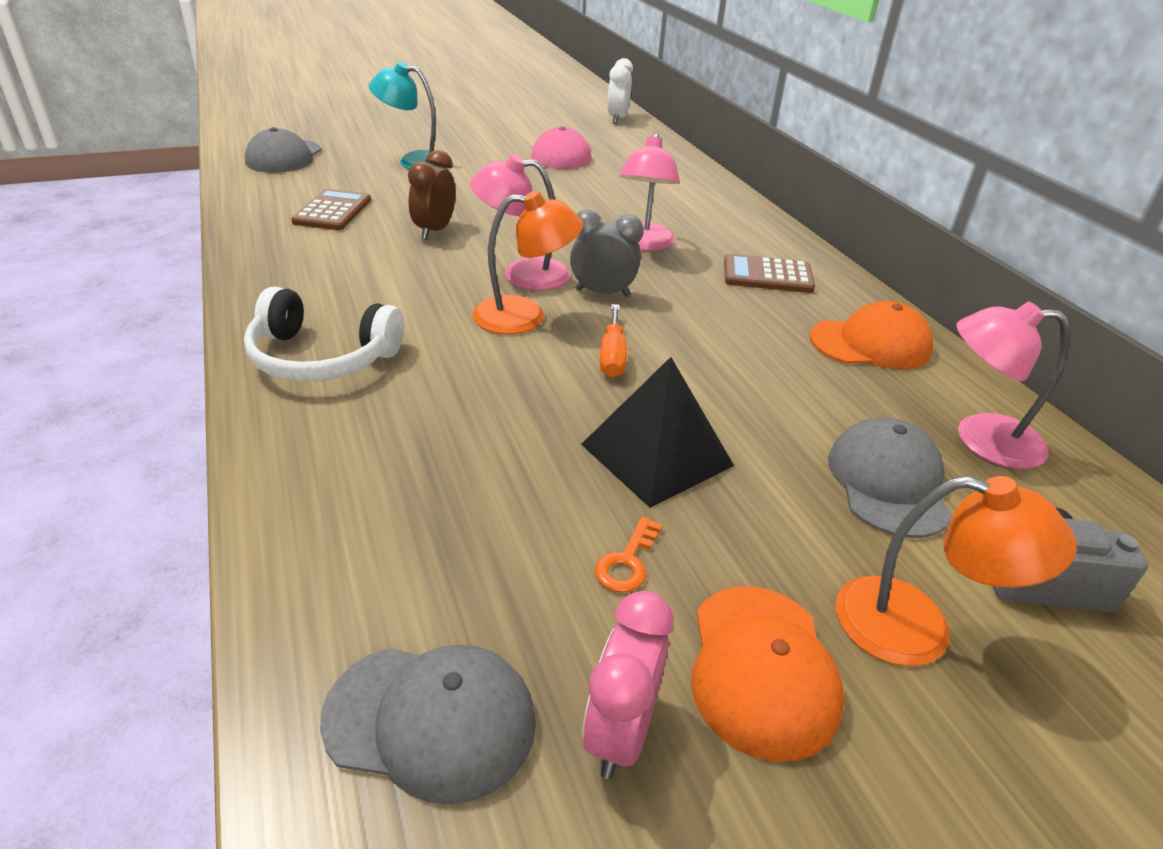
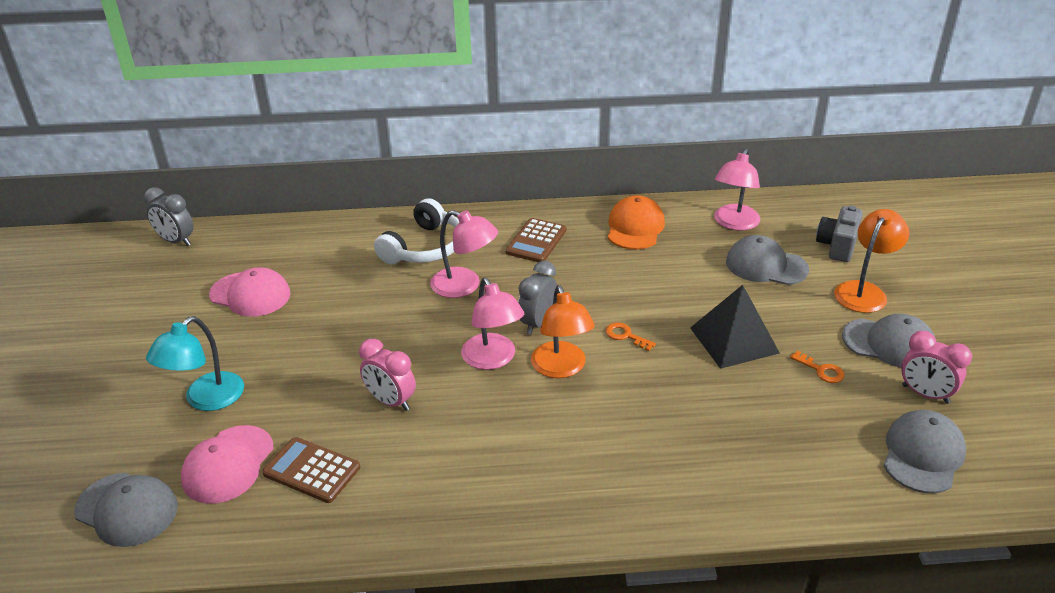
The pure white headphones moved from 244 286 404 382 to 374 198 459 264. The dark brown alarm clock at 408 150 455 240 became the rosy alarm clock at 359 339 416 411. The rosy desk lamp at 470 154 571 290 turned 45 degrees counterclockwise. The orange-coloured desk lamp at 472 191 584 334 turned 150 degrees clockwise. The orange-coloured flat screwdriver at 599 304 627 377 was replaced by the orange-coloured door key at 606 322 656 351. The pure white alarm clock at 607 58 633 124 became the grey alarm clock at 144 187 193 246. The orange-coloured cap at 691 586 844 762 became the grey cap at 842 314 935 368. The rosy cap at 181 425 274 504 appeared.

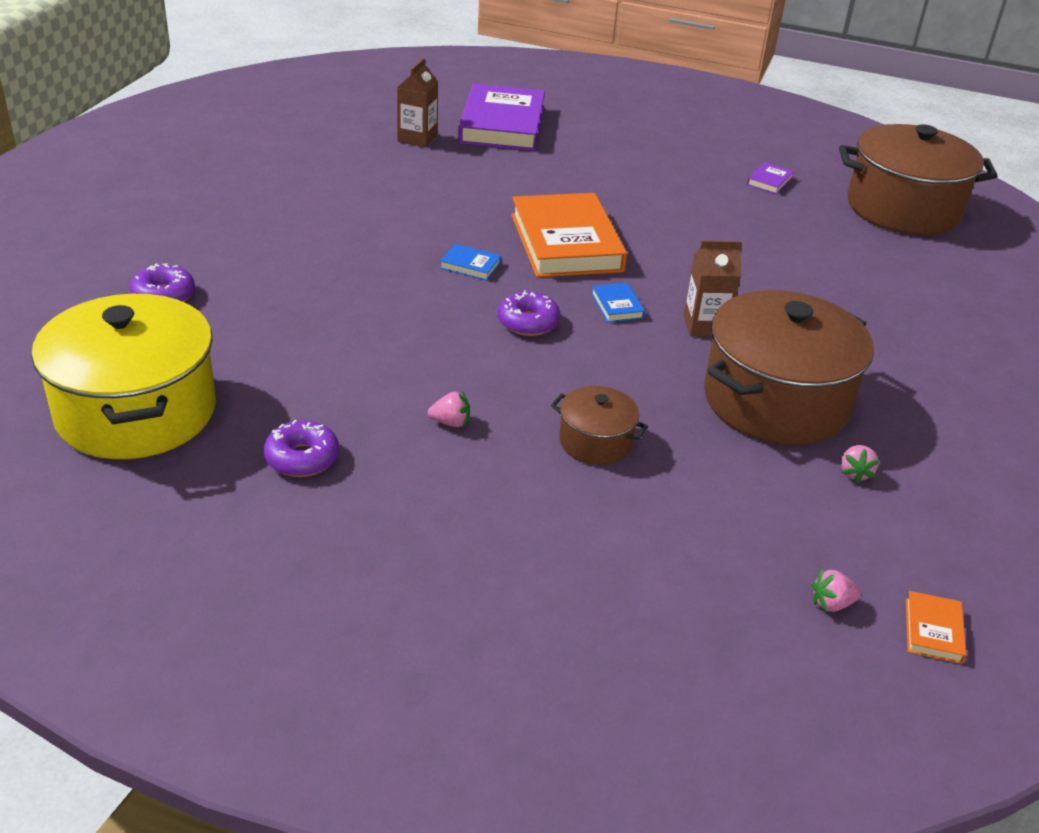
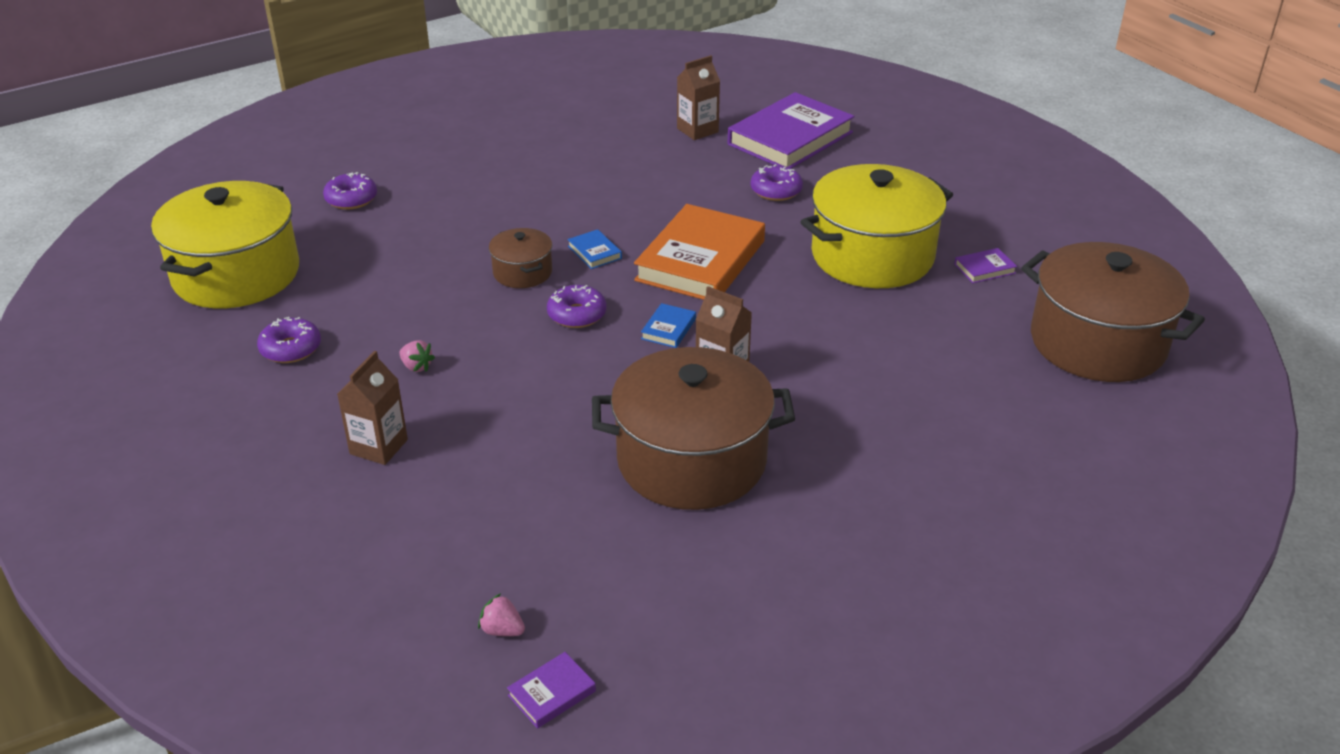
The dark brown pot moved from 551 386 648 465 to 489 228 552 288. The rosy toy strawberry at 841 445 880 483 disappeared. The orange-coloured hardcover at 906 591 967 664 became the purple hardcover at 507 652 596 729. The dark brown milk carton at 337 351 408 465 appeared. The purple doughnut at 750 164 803 201 appeared. The yellow pot at 800 164 953 288 appeared.

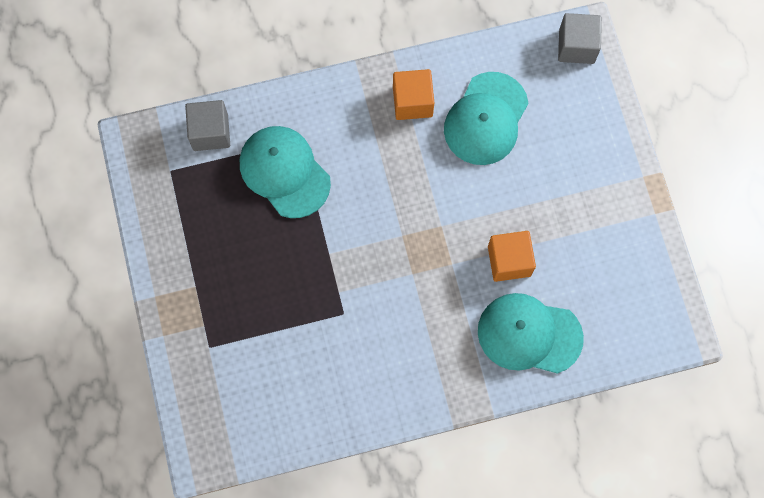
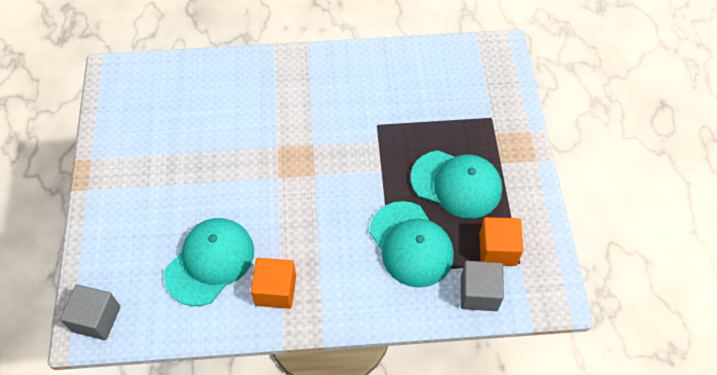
The turquoise cap moved from 478 293 584 374 to 410 150 502 218. The orange-coloured solid cube moved from 488 231 536 282 to 479 217 523 266.

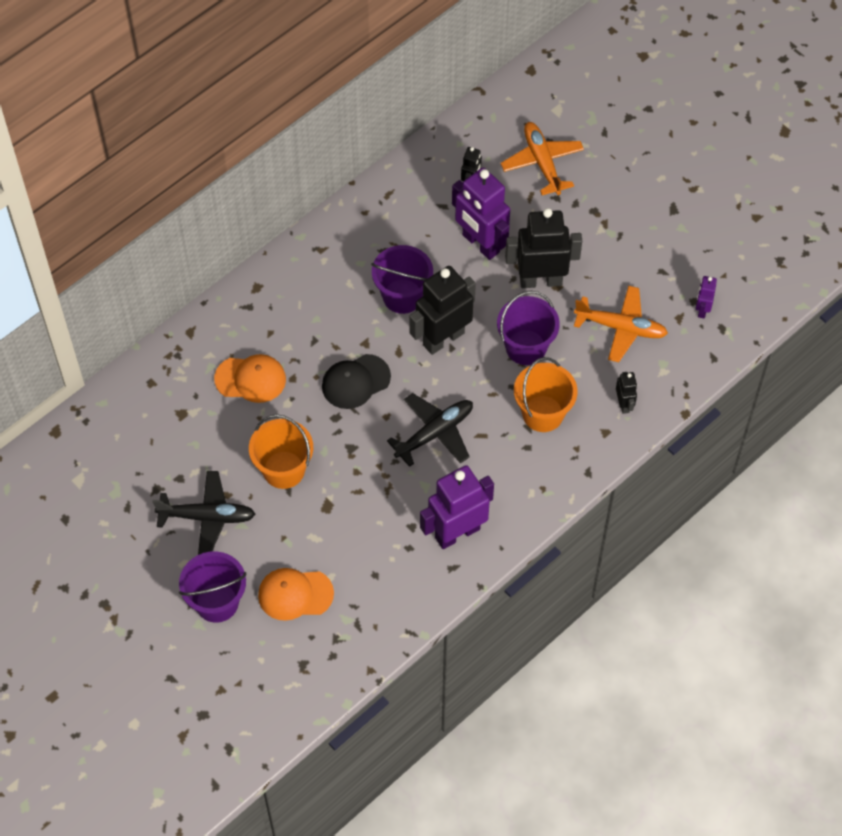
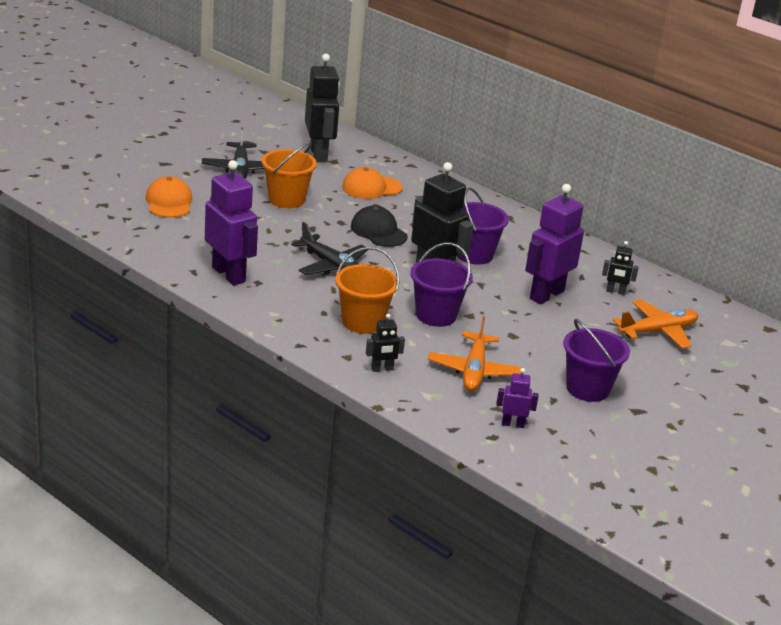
The purple sand bucket moved from 179 551 246 623 to 563 319 630 402. The orange-coloured cap at 214 354 286 403 turned 75 degrees clockwise. The ebony robot figure moved from 505 208 582 288 to 305 54 340 162.

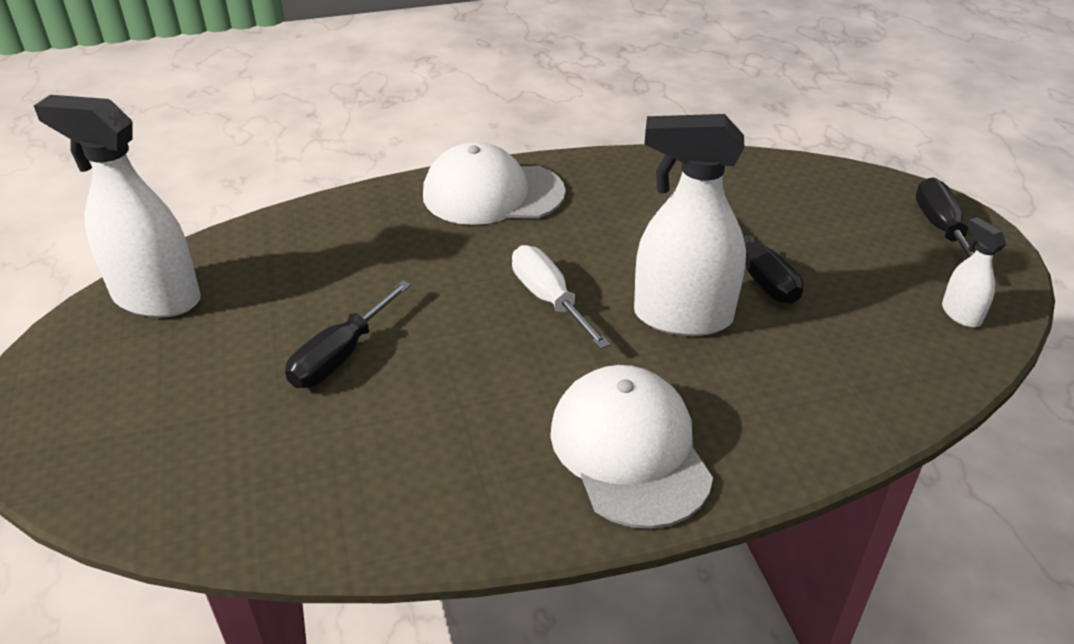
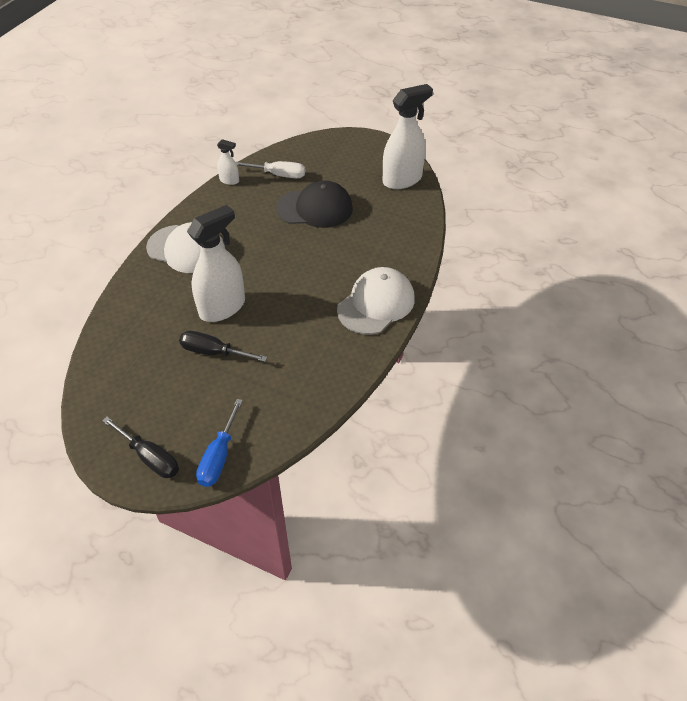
The ebony flat screwdriver at 285 280 411 388 was replaced by the ebony cap at 276 180 353 228. The pure white flat screwdriver moved from 512 245 610 349 to 236 161 305 178. The pure white spray cleaner moved from 942 217 1006 327 to 217 139 239 185. The cobalt flat screwdriver at 196 399 243 487 appeared.

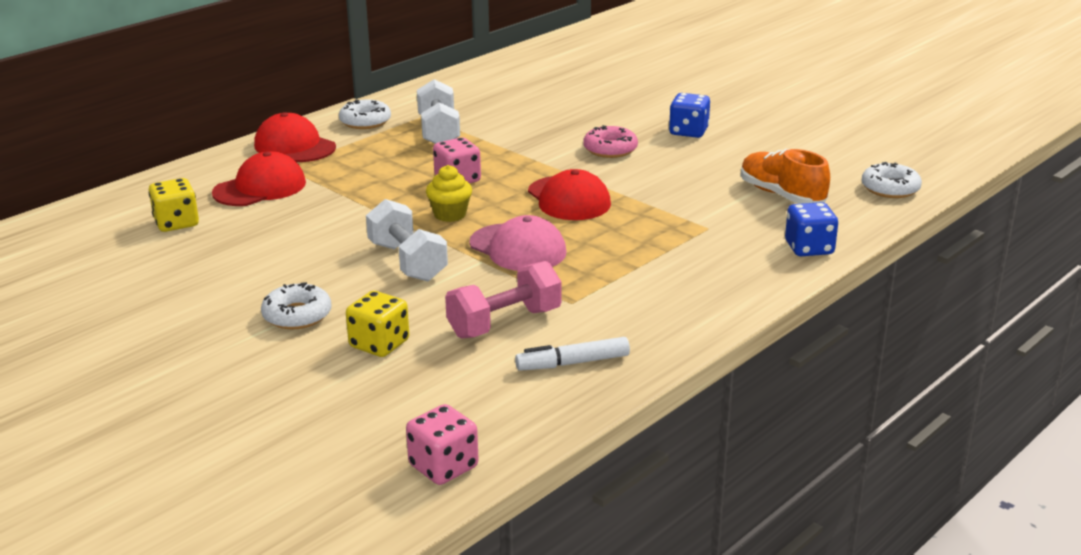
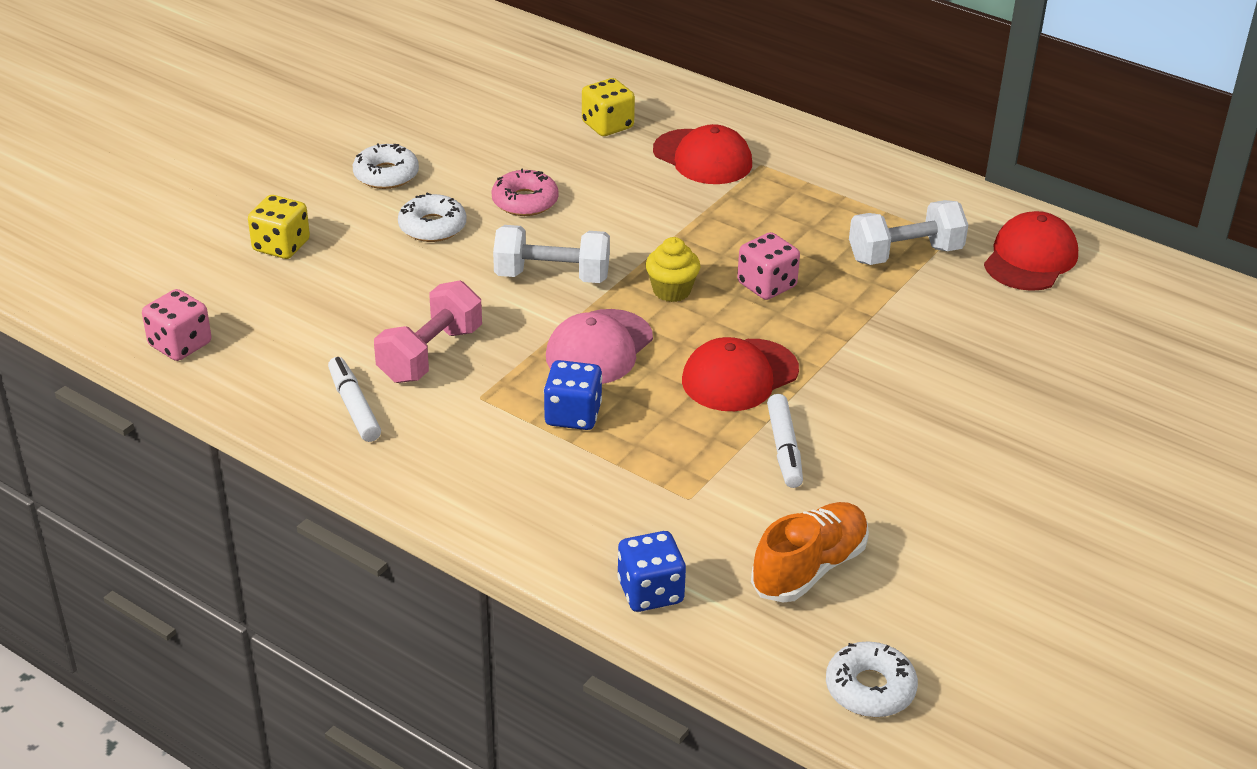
The red cap moved from 254 112 336 162 to 984 211 1078 291. The pure white doughnut moved from 339 100 391 129 to 353 143 419 189. The yellow dice moved from 346 291 409 357 to 248 195 310 259. The pure white dumbbell at 366 199 448 281 turned 45 degrees clockwise. The rosy dumbbell at 445 261 562 338 turned 75 degrees clockwise. The rosy doughnut moved from 583 125 638 158 to 491 169 559 216. The cobalt dice moved from 669 93 710 138 to 544 360 602 430. The pure white marker pen at 767 394 803 488 appeared.

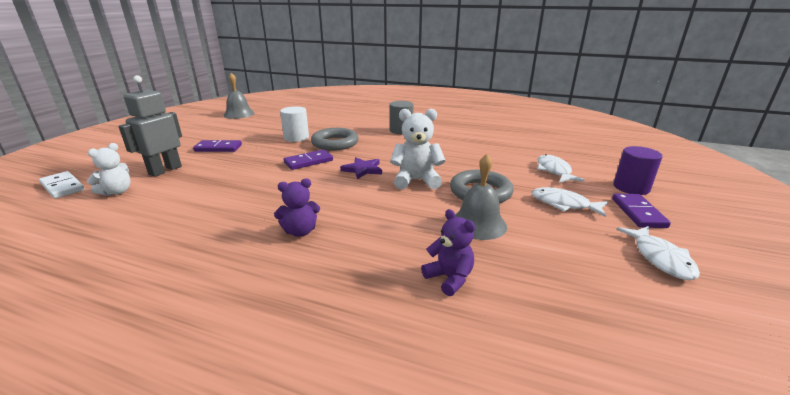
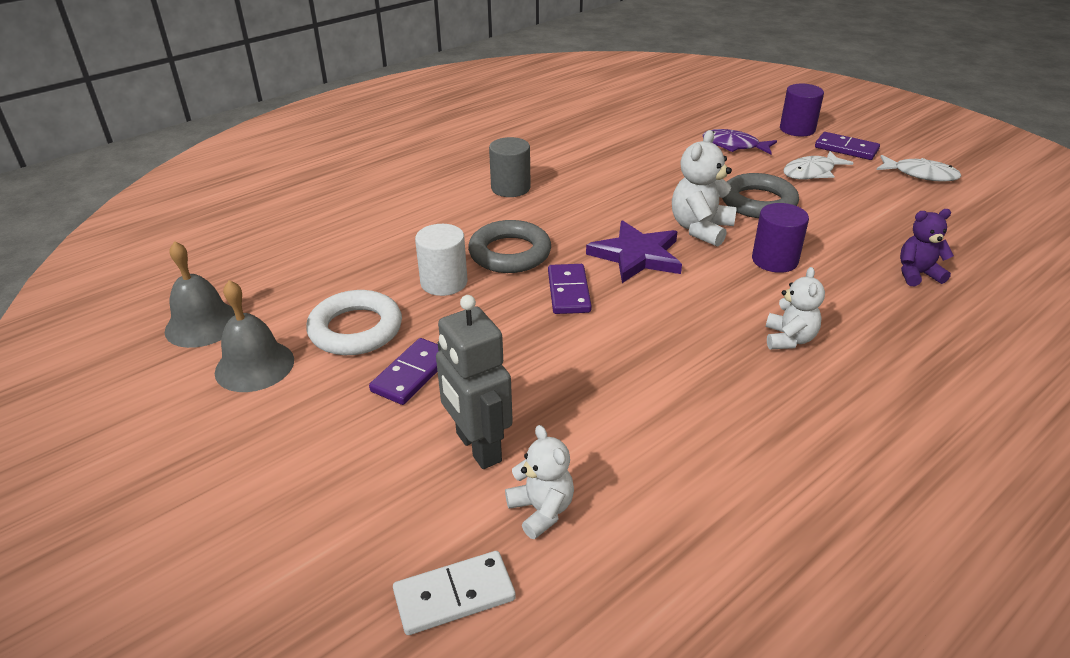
The purple teddy at 274 178 320 237 became the pure white teddy at 766 267 825 349. The purple five-pointed star at 340 157 382 179 changed to 1.52 times the size. The grey school bell moved from 455 154 507 240 to 215 280 294 392. The pure white toy fish at 537 154 585 183 became the purple toy fish at 702 129 777 155. The pure white torus at 306 290 402 355 appeared. The purple cylinder shape at 752 203 809 273 appeared.

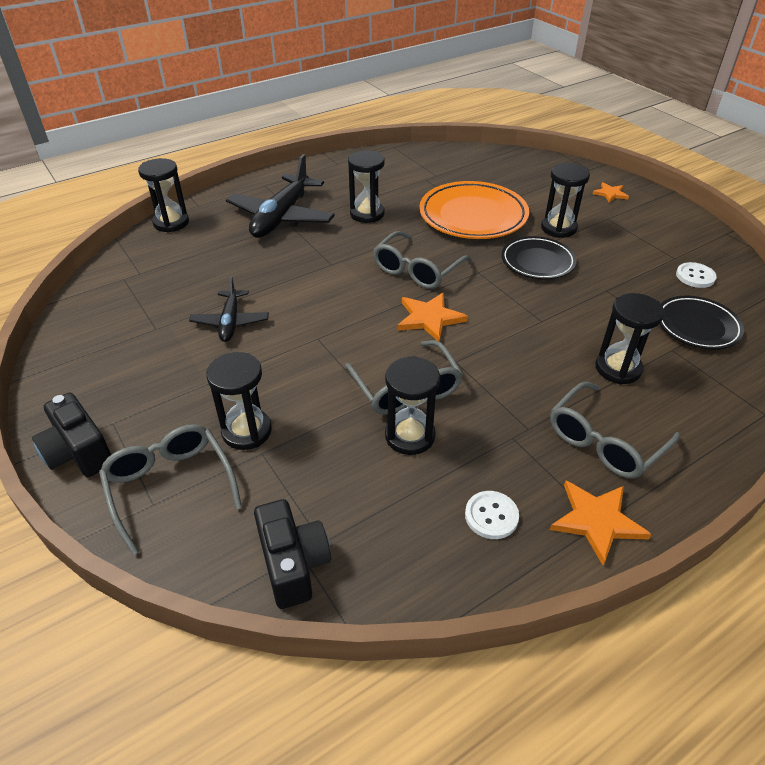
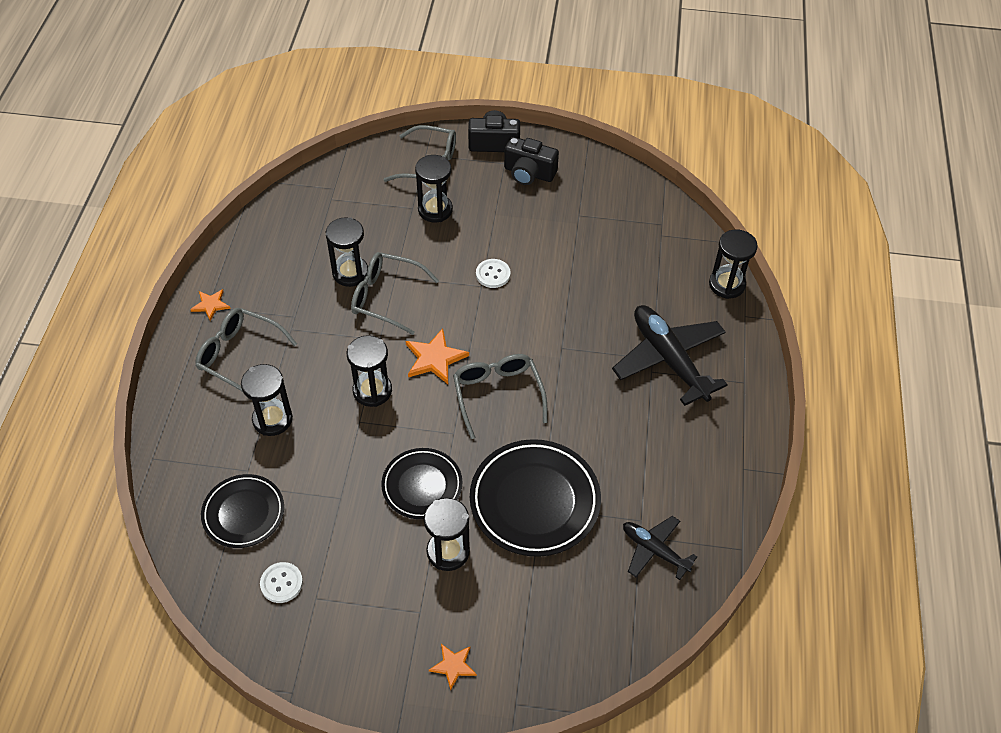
The ebony toy plane moved from 189 276 269 342 to 623 516 697 580. The ebony compact camera moved from 254 499 331 609 to 504 137 559 185. The ebony sandglass moved from 348 150 385 223 to 347 335 392 407. The orange-coloured dinner plate at 419 181 529 239 became the ebony dinner plate at 470 439 601 557. The pure white button moved from 465 491 519 539 to 476 259 511 288. The grey glasses at 550 382 680 479 turned 60 degrees counterclockwise. The orange-coloured five-pointed star at 550 481 651 565 changed to 0.61 times the size.

